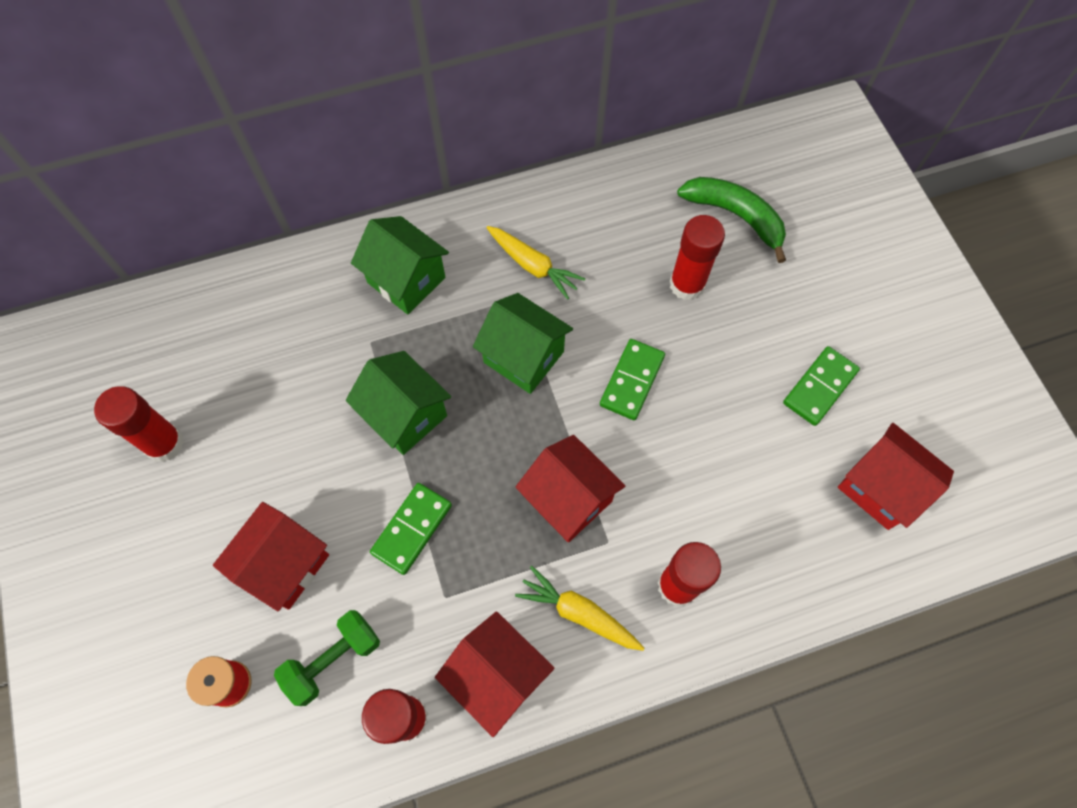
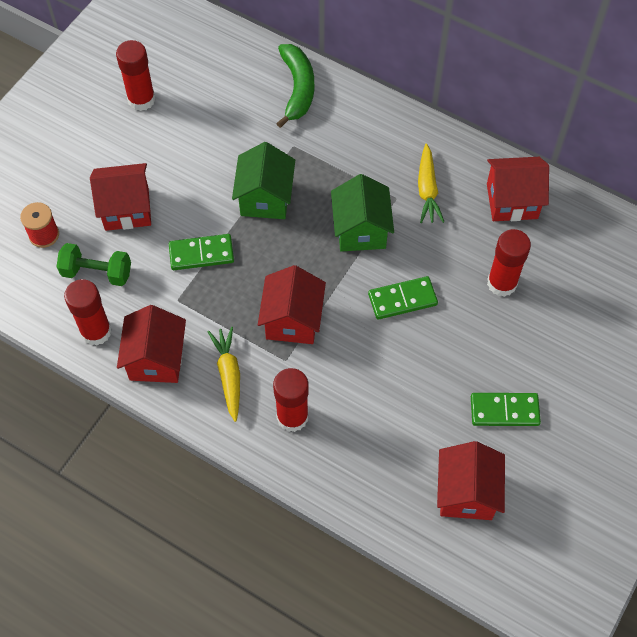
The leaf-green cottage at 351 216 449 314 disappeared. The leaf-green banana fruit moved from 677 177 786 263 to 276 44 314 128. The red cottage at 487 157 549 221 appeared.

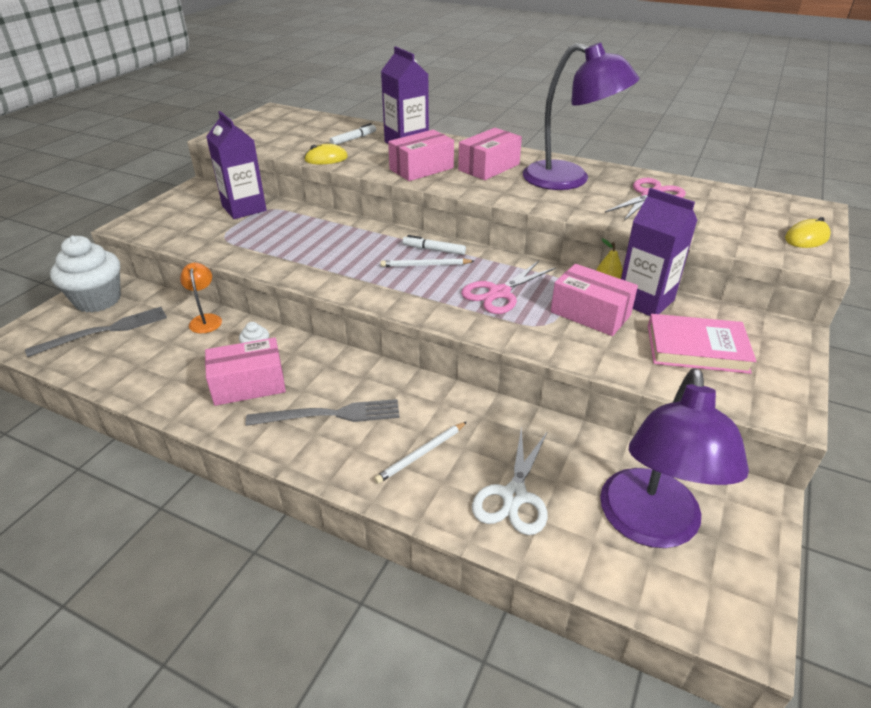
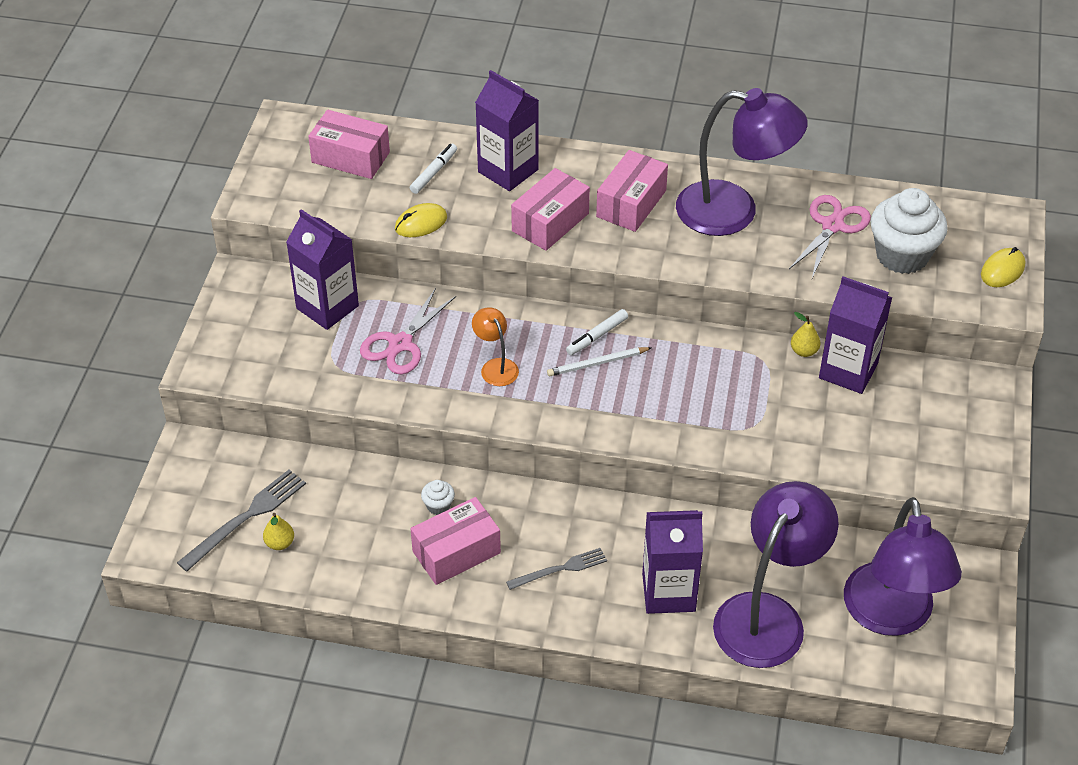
The pure white muffin moved from 50 235 121 313 to 870 188 948 274. The orange-coloured desk lamp moved from 180 263 222 333 to 472 307 519 386. The grey fork at 246 399 399 426 changed to 0.66 times the size. The pure white wooden pencil at 374 422 467 484 was replaced by the purple milk carton at 642 510 703 614. The pure white marker pen at 403 235 466 255 turned 45 degrees counterclockwise. The rosy scissors moved from 461 261 556 314 to 360 288 456 374. The pure white scissors at 472 426 548 535 was replaced by the purple desk lamp at 713 481 839 668. The rosy package moved from 551 264 638 336 to 308 110 390 179. The rosy hardcover at 648 314 756 374 disappeared. The yellow toy pear at 263 513 294 550 appeared.

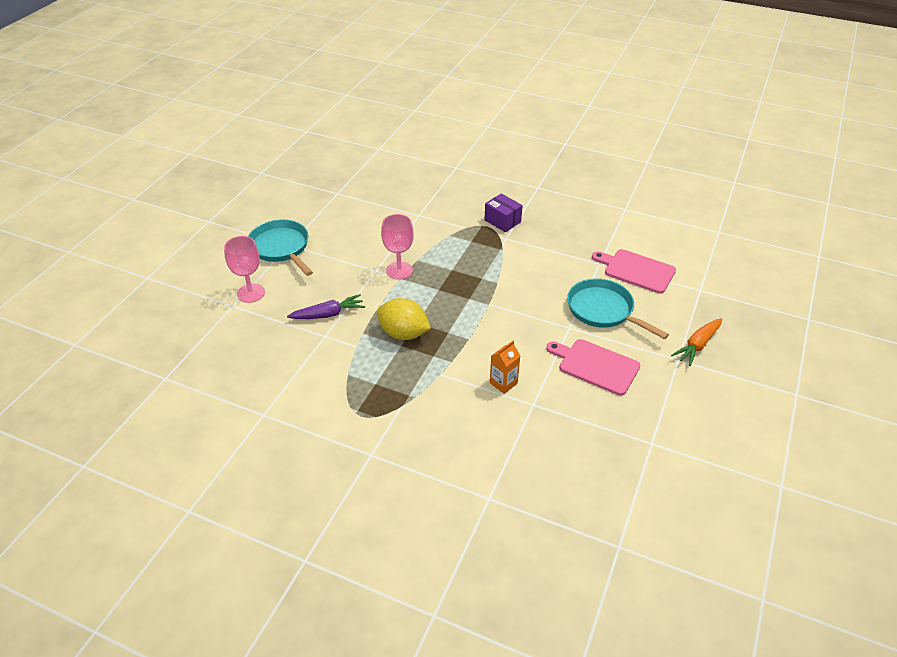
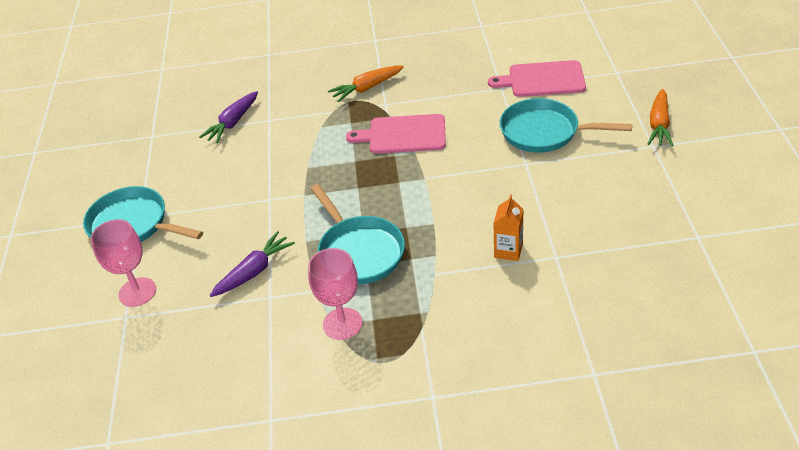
The yellow toy lemon at 376 298 431 340 was replaced by the turquoise pan at 311 184 405 284. The rosy chalice moved from 381 214 414 280 to 308 248 363 340. The purple package at 485 193 523 232 was replaced by the orange-coloured toy carrot at 328 66 404 102. The rosy cutting board moved from 546 339 640 396 to 346 114 446 154. The purple toy carrot at 199 91 258 143 appeared.

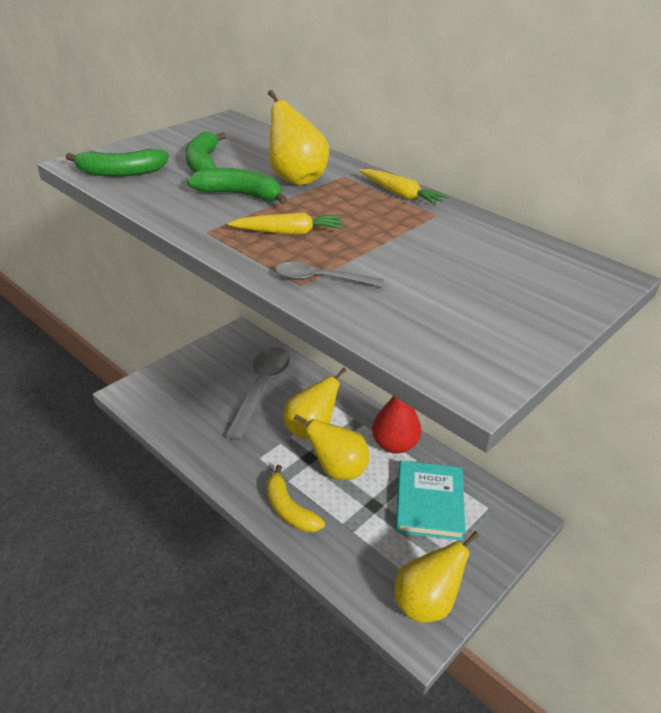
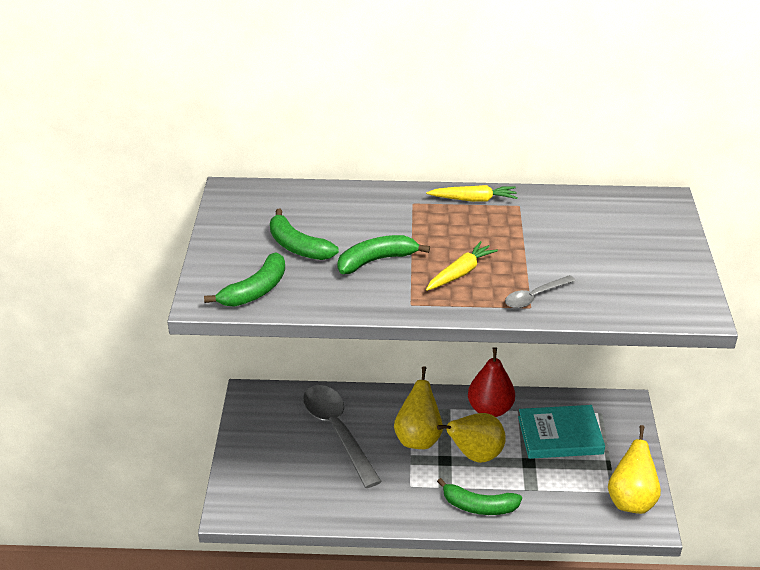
The yellow banana fruit at 266 465 325 532 became the leaf-green banana fruit at 437 478 522 515. The yellow toy pear at 268 90 329 185 disappeared. The turquoise hardcover at 396 461 466 541 turned 60 degrees counterclockwise.

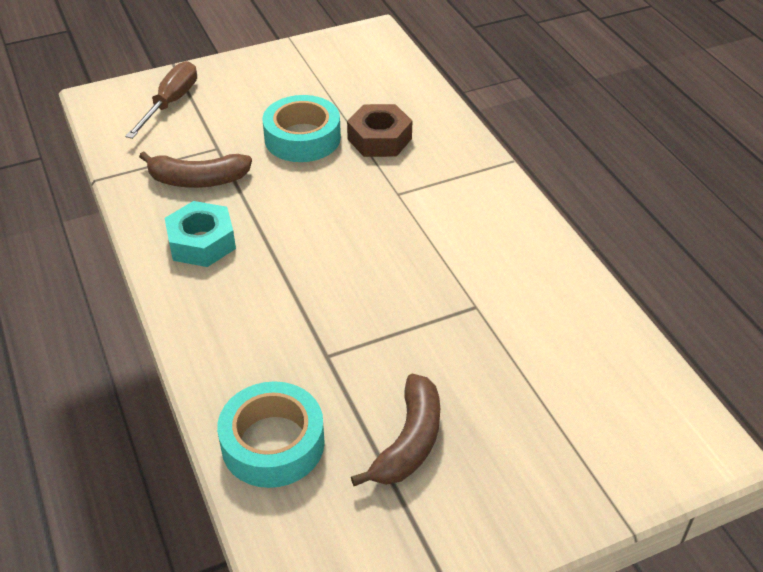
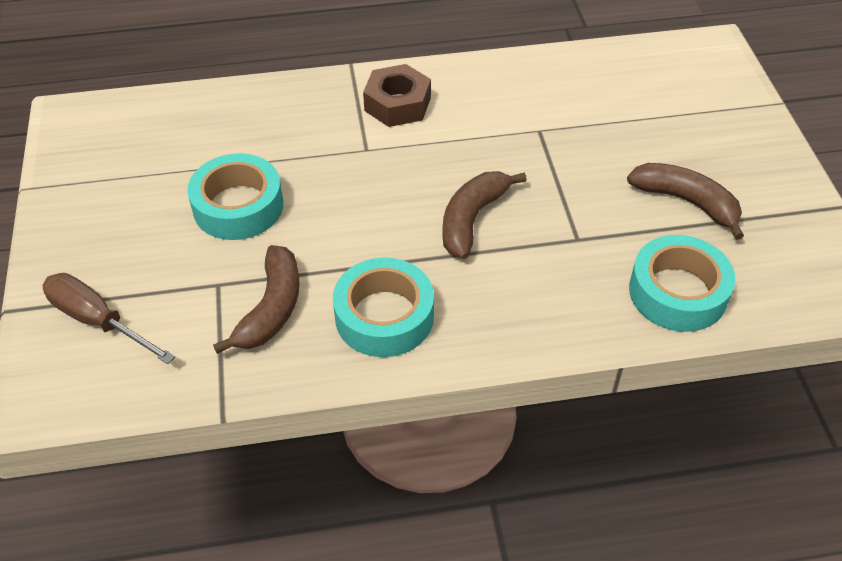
The turquoise hex nut at 165 201 236 267 was replaced by the turquoise tape at 333 258 434 357. The dark brown hex nut moved from 347 104 412 157 to 363 64 431 127. The dark brown banana fruit at 442 171 527 259 appeared.

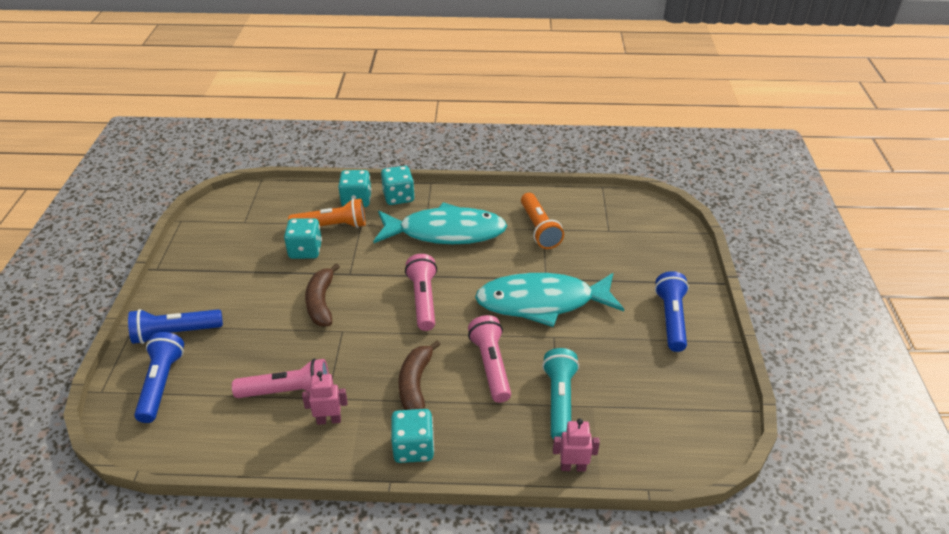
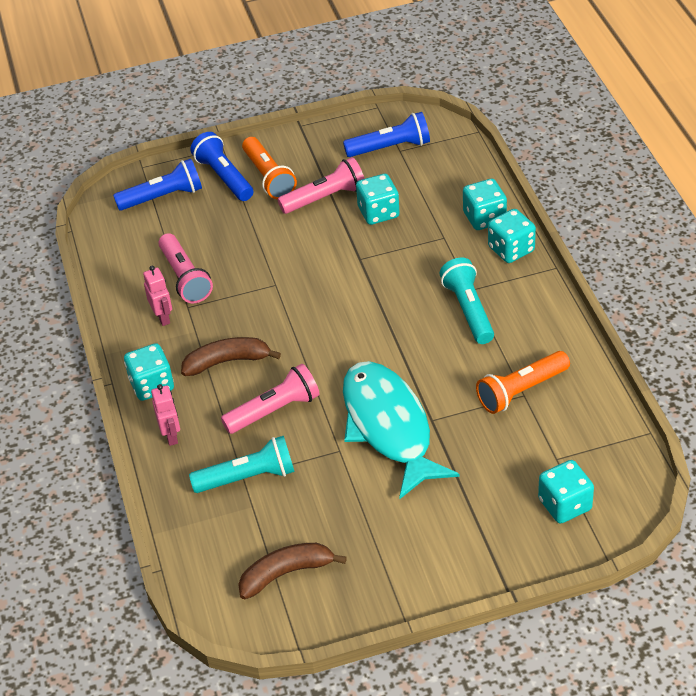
The orange-coloured torch moved from 288 198 366 228 to 242 137 297 199. The dark brown banana fruit moved from 305 263 340 326 to 238 543 347 599. The turquoise toy fish at 374 202 507 244 was replaced by the turquoise torch at 439 258 494 344. The rosy torch moved from 405 254 437 331 to 278 157 364 214. The rosy robot figure moved from 553 419 600 472 to 151 384 180 446. The cobalt torch moved from 655 271 689 352 to 343 112 430 157. The turquoise dice at 538 460 594 524 appeared.

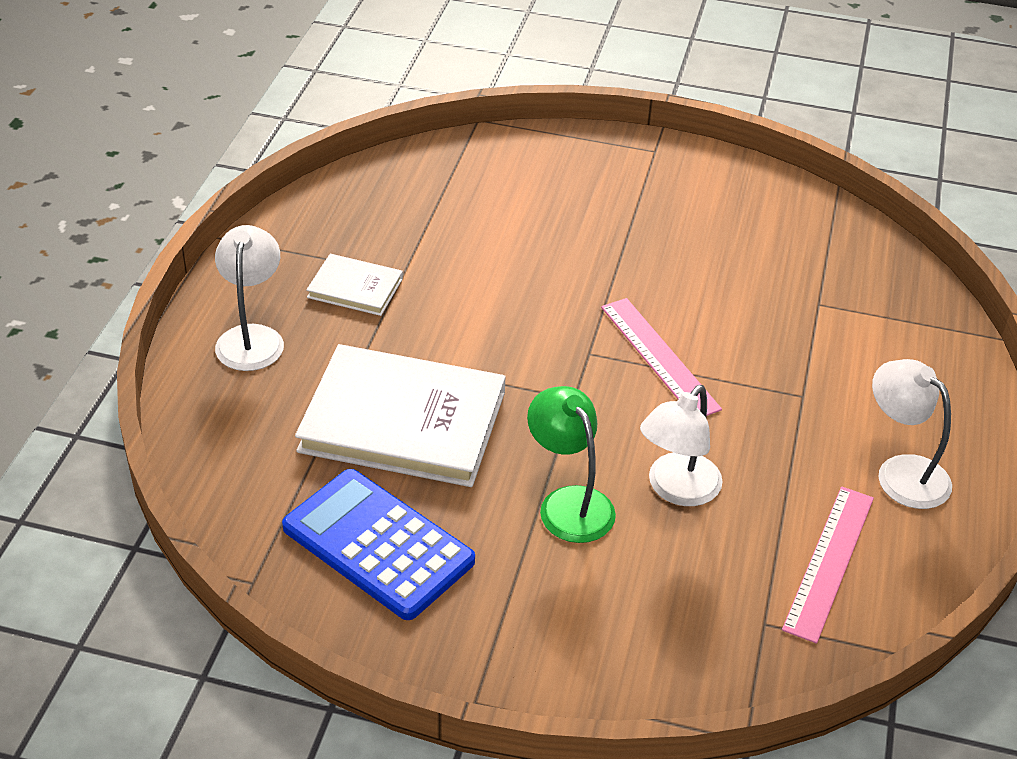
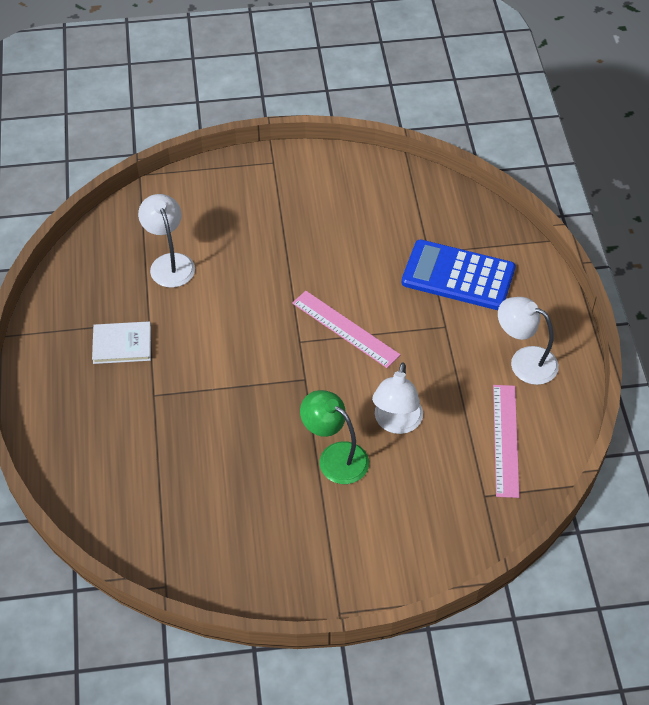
The pure white desk lamp moved from 215 225 284 371 to 138 194 195 288. The cobalt adding machine moved from 282 469 475 620 to 402 239 516 310. The pure white hardcover at 295 344 506 487 disappeared.

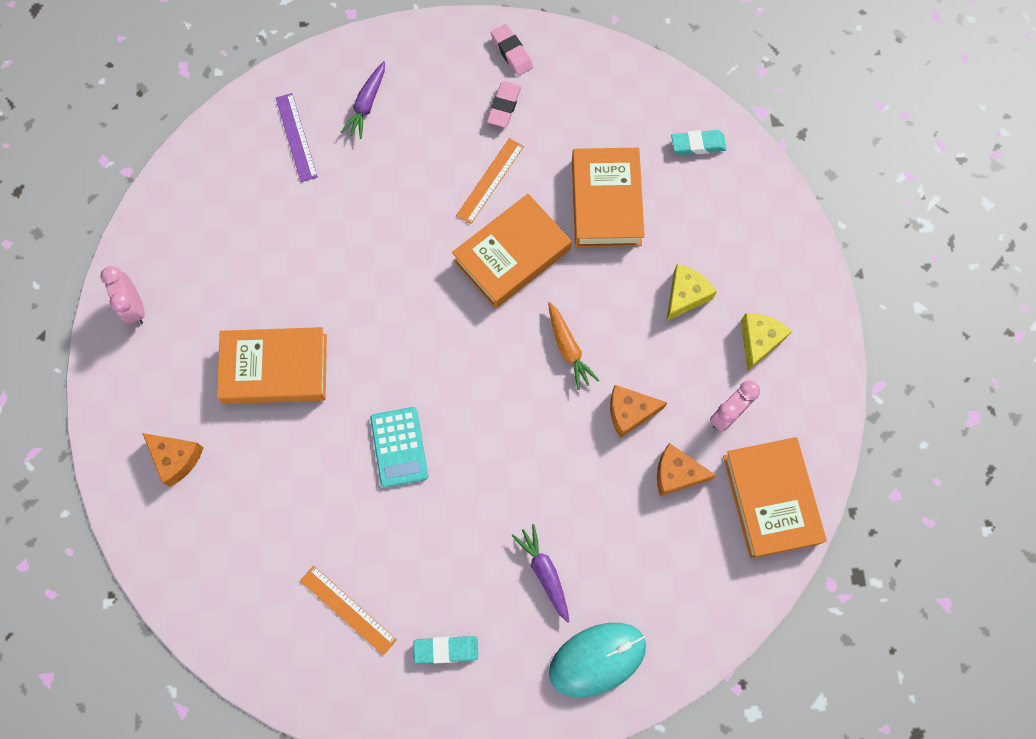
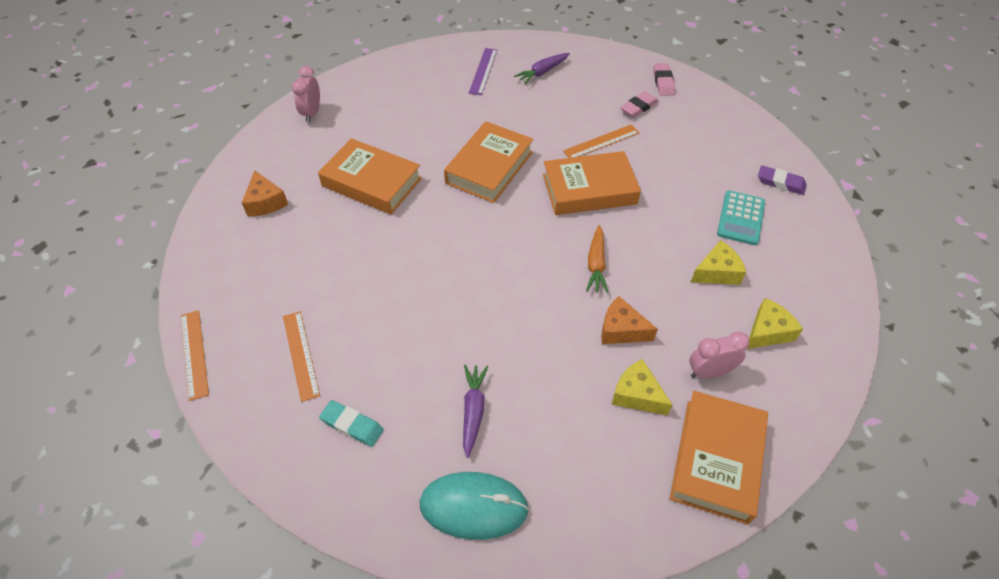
The turquoise adding machine moved from 370 407 428 488 to 717 191 765 245. The orange-coloured hardcover moved from 572 148 645 247 to 444 121 533 203. The orange-coloured piece of cheese at 657 443 717 496 became the yellow piece of cheese at 612 359 672 415. The turquoise pencil eraser at 671 130 726 155 became the purple pencil eraser at 758 165 807 195. The orange-coloured measuring stick at 181 310 209 401 appeared.

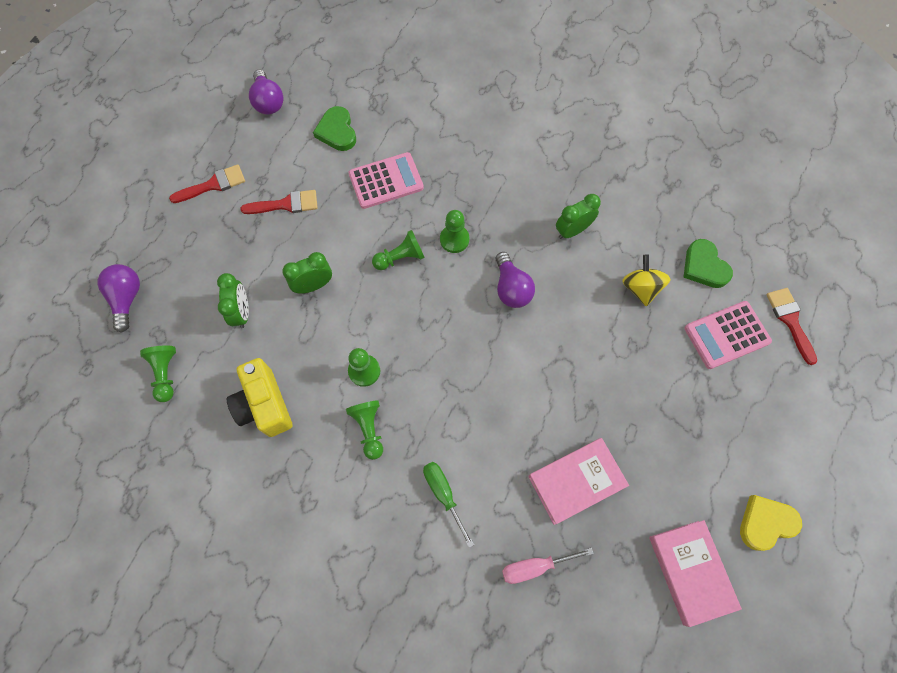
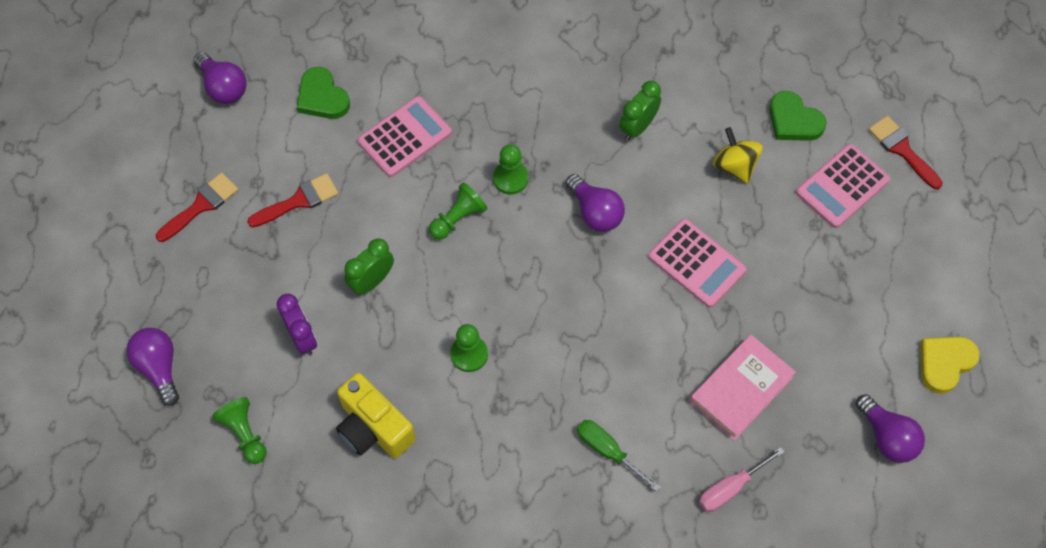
The leaf-green alarm clock at 217 273 249 328 became the purple alarm clock at 276 293 317 355. The leaf-green pawn at 346 400 383 460 disappeared. The rosy hardcover at 649 520 742 627 was replaced by the purple bulb at 856 394 925 463. The rosy adding machine at 648 219 747 308 appeared.

